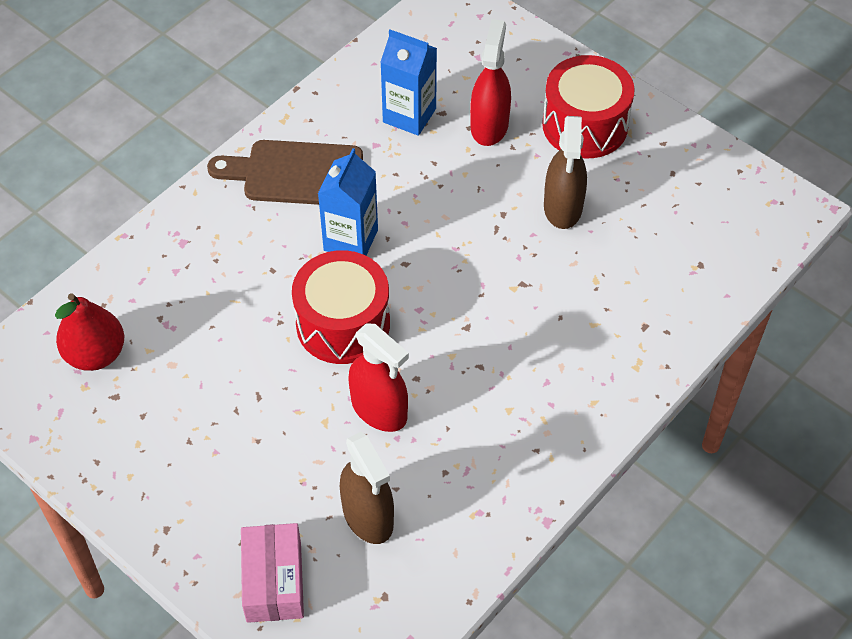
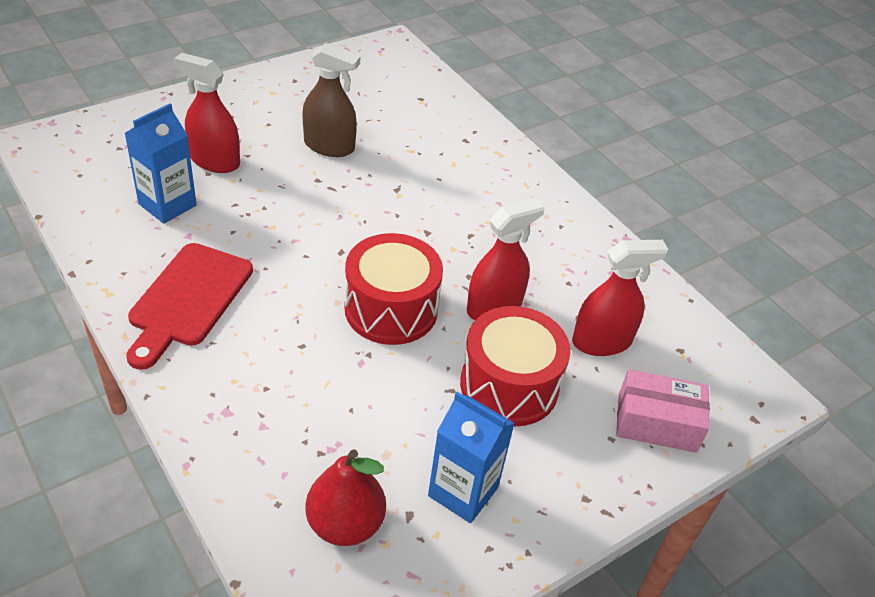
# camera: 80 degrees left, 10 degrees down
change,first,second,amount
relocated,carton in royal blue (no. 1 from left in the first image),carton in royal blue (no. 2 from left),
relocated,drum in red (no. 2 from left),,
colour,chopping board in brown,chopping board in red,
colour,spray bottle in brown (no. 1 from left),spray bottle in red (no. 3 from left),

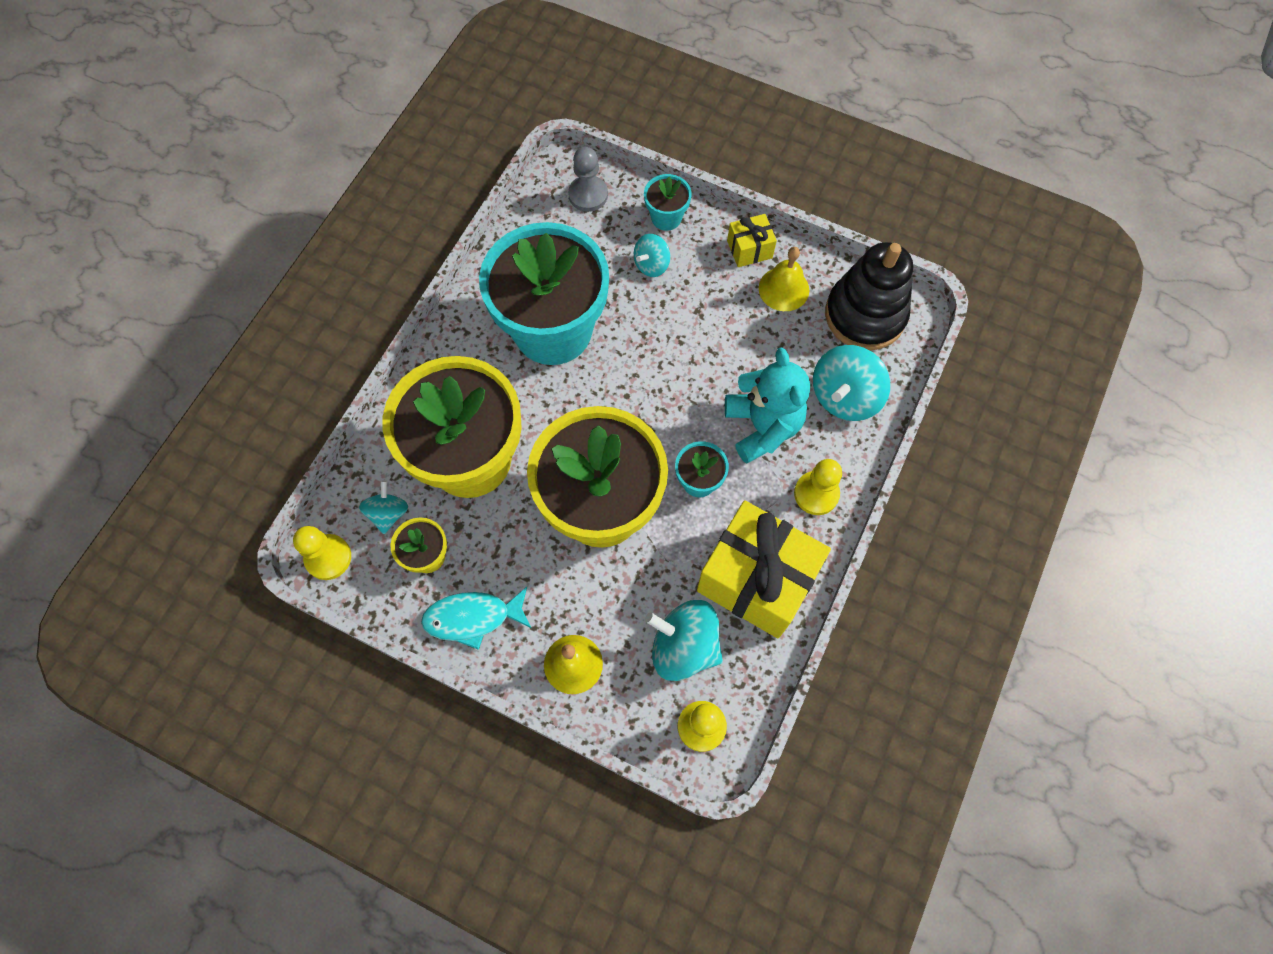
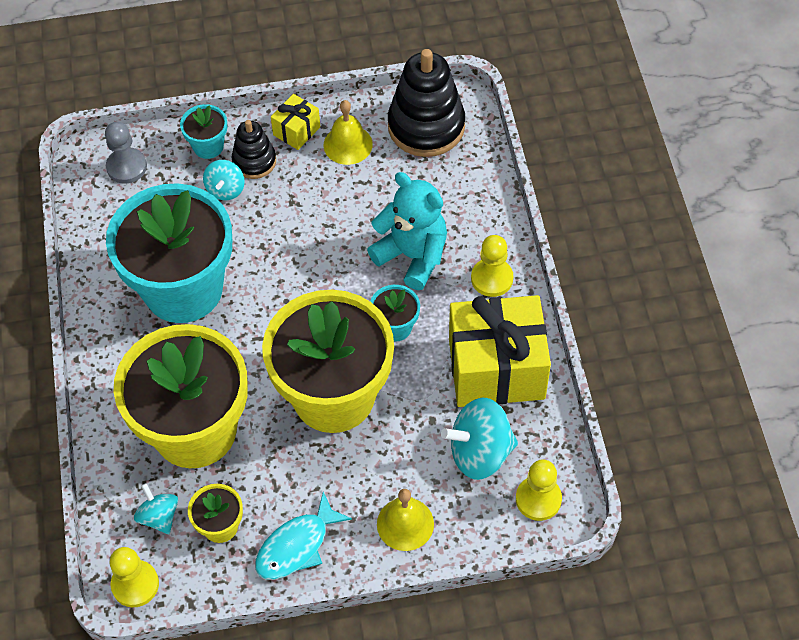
# camera: 35 degrees left, 10 degrees down
change,first,second,amount
missing,whirligig in teal (no. 4 from left),,
appeared,,stacking rings in jet-black (no. 1 from left),

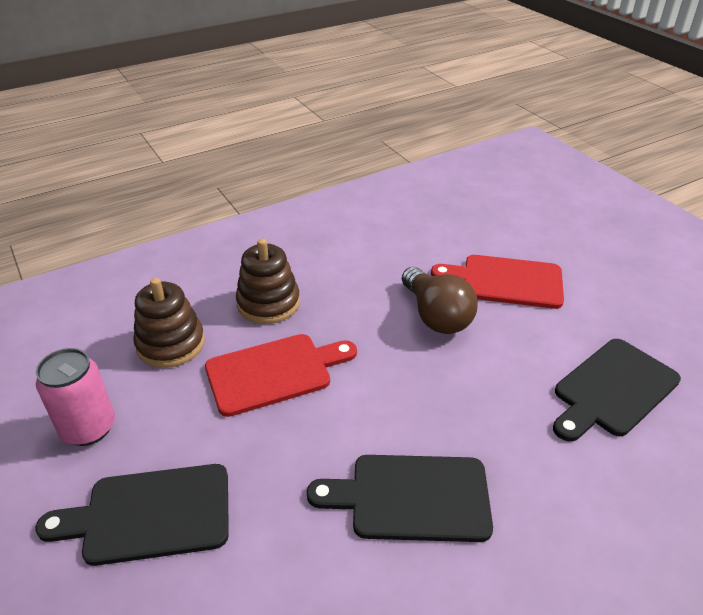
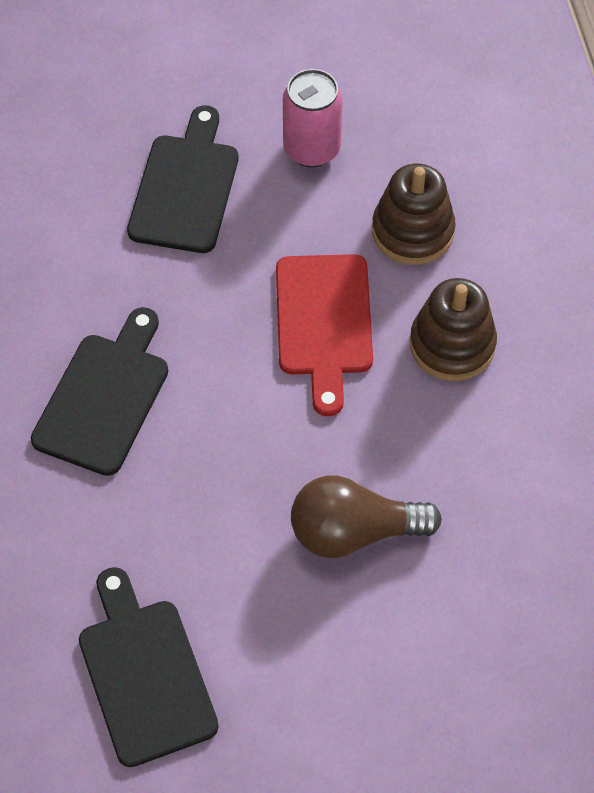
# camera: 110 degrees right, 20 degrees up
change,first,second,amount
missing,chopping board in red (no. 2 from left),,

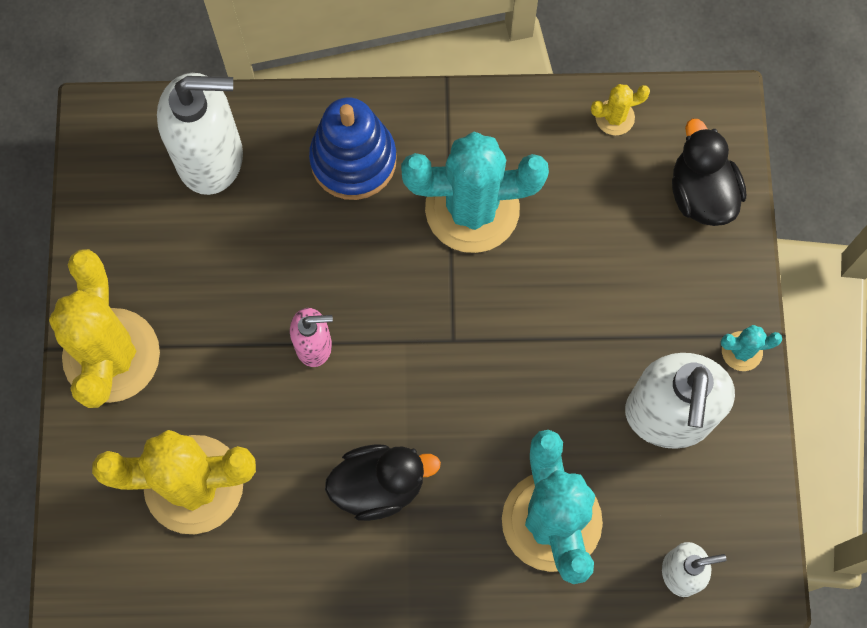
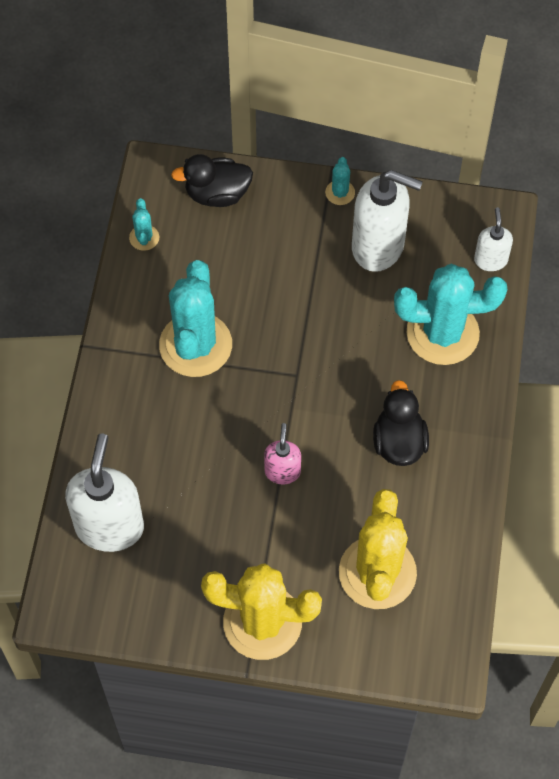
# camera: 80 degrees left, 10 degrees down
change,first,second,amount
missing,stacking rings in royal blue,,
colour,cactus in golden (no. 3 from left),cactus in teal (no. 1 from left),

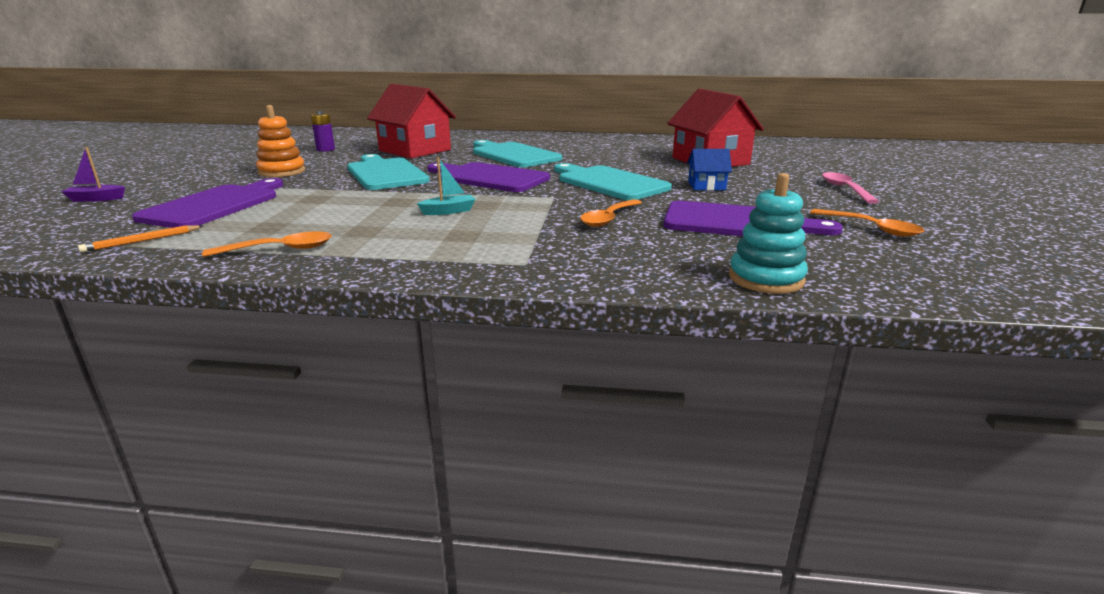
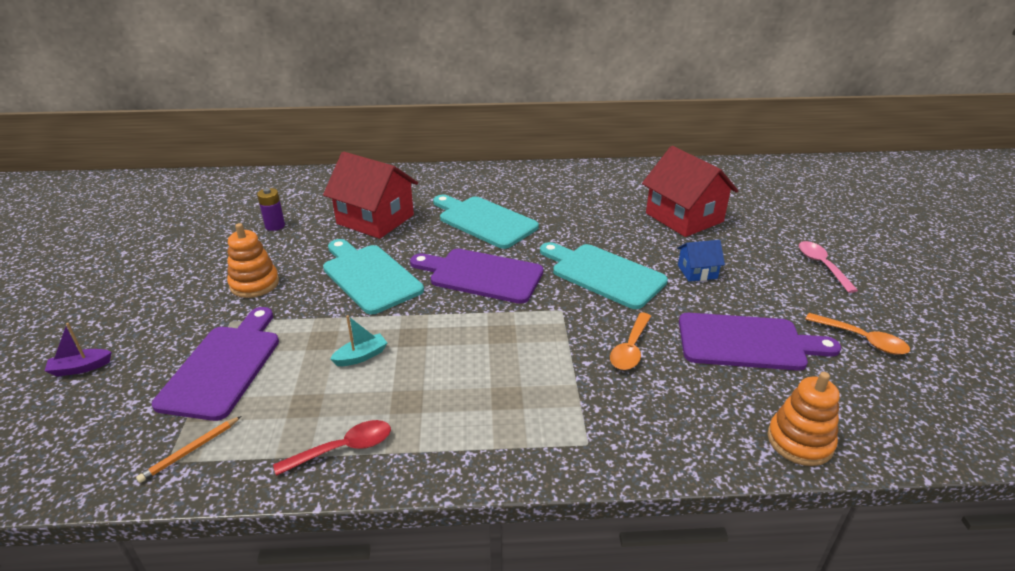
# camera: 10 degrees left, 10 degrees up
change,first,second,amount
relocated,sailboat in teal,,
colour,tablespoon in bright orange (no. 1 from left),tablespoon in red,
colour,stacking rings in teal,stacking rings in bright orange (no. 2 from left),

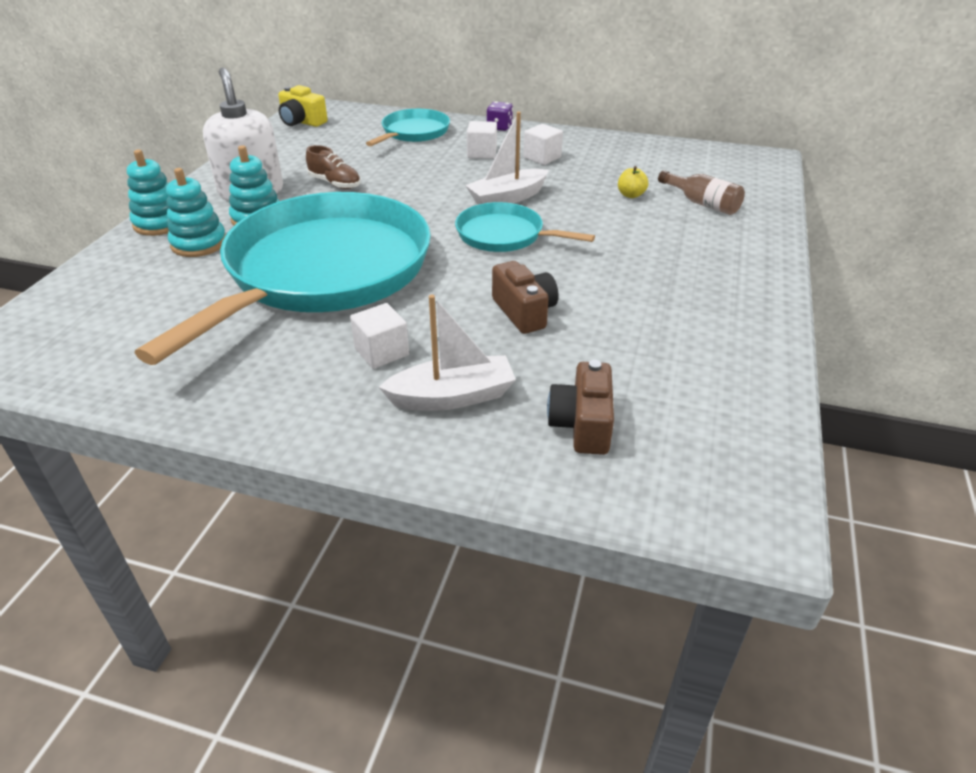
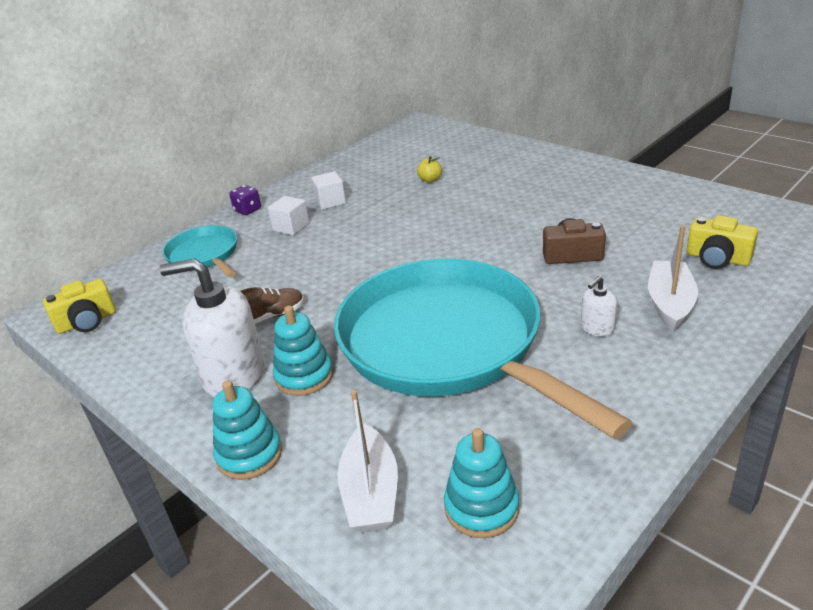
# camera: 60 degrees left, 5 degrees down
change,first,second,amount
missing,pan in teal (no. 3 from left),,
missing,bottle in brown,,
relocated,stacking rings in teal (no. 2 from left in the first image),stacking rings in teal (no. 3 from left),
relocated,sailboat in white (no. 2 from left in the first image),sailboat in white (no. 1 from left),
exchanged,solid cube in white (no. 1 from left),pump bottle in white (no. 2 from left),
colour,camera in brown (no. 2 from left),camera in golden (no. 2 from left),

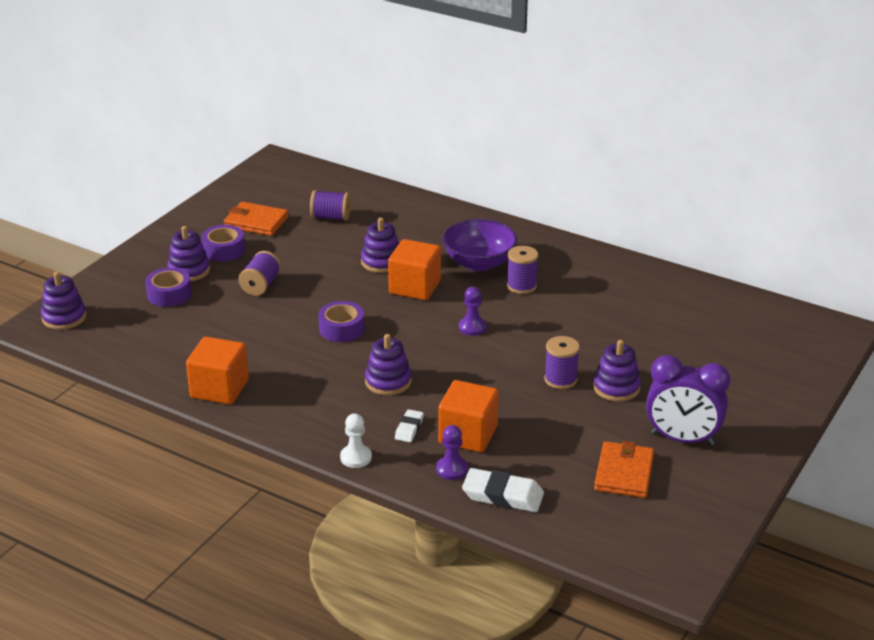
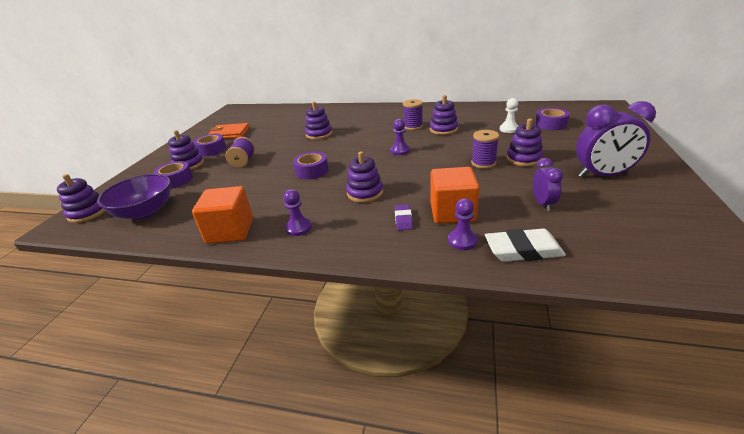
# camera: 15 degrees left, 0 degrees up
change,first,second,amount
missing,bobbin in royal purple (no. 2 from left),,
missing,solid cube in bright orange (no. 2 from left),,
missing,wallet in bright orange (no. 2 from left),,
appeared,,pawn in royal purple (no. 1 from left),
appeared,,stacking rings in royal purple (no. 5 from left),
appeared,,clock in royal purple (no. 1 from left),
appeared,,tape in royal purple (no. 4 from left),
relocated,pawn in white,,
relocated,serving bowl in royal purple,,
colour,gum eraser in white (no. 1 from left),gum eraser in royal purple,

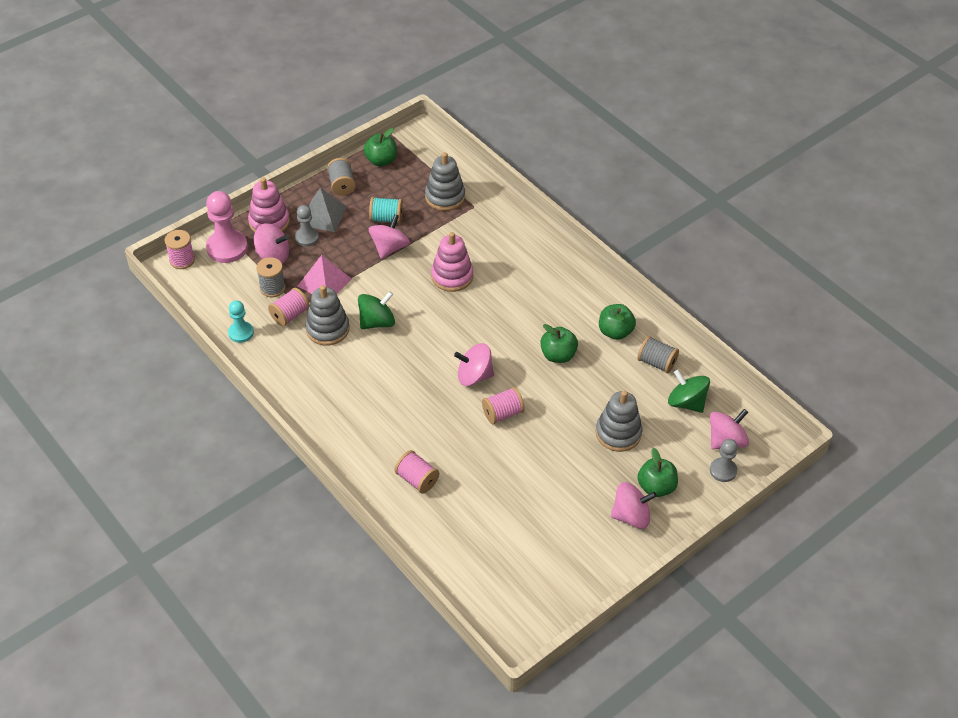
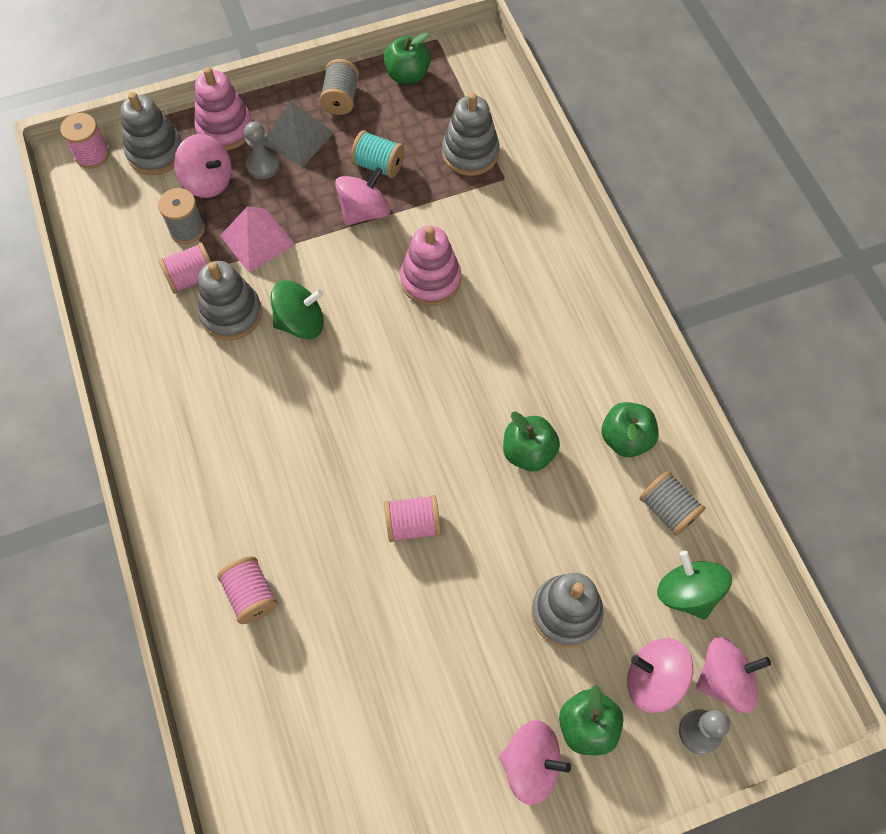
# camera: 20 degrees right, 15 degrees up
change,first,second,amount
missing,pawn in teal,,
relocated,whirligig in rose-pink (no. 3 from left in the first image),whirligig in rose-pink (no. 4 from left),
exchanged,pawn in rose-pink,stacking rings in grey (no. 1 from left),

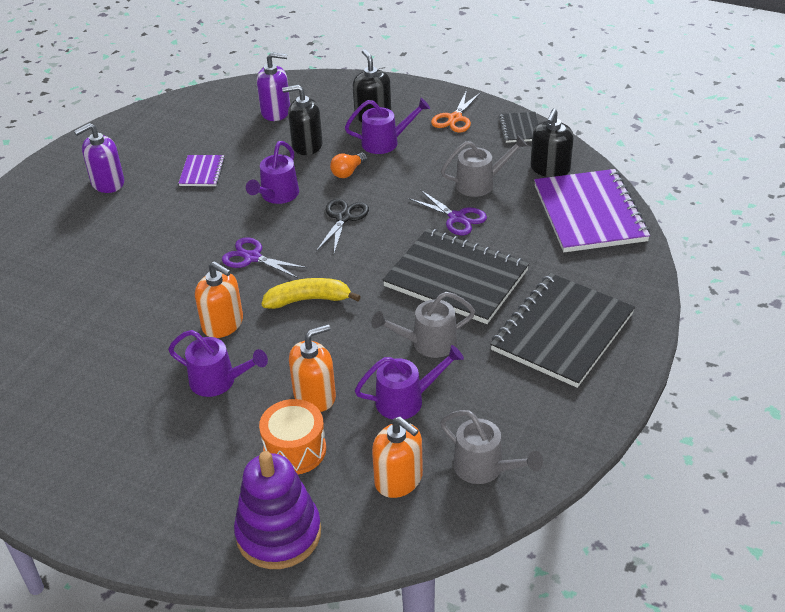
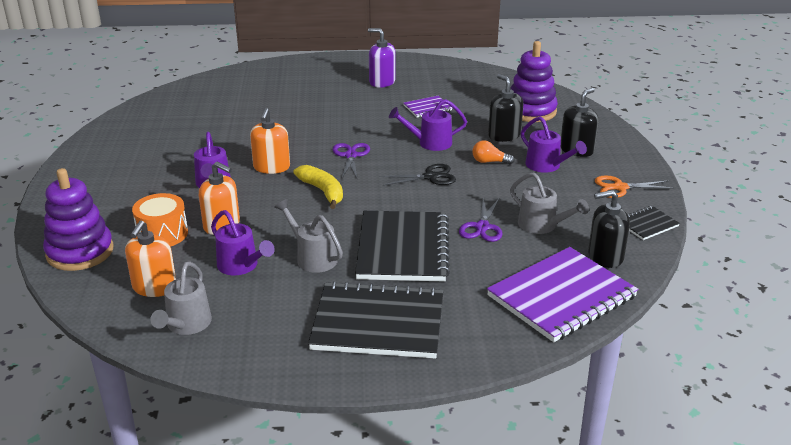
# camera: 60 degrees right, 10 degrees down
change,first,second,amount
exchanged,pump bottle in royal purple (no. 2 from left),stacking rings in royal purple (no. 2 from left),

